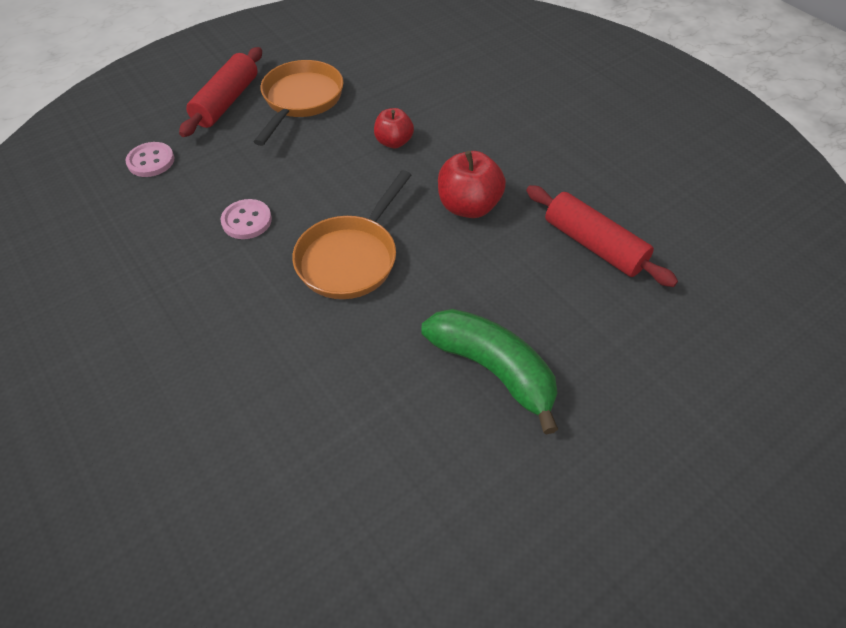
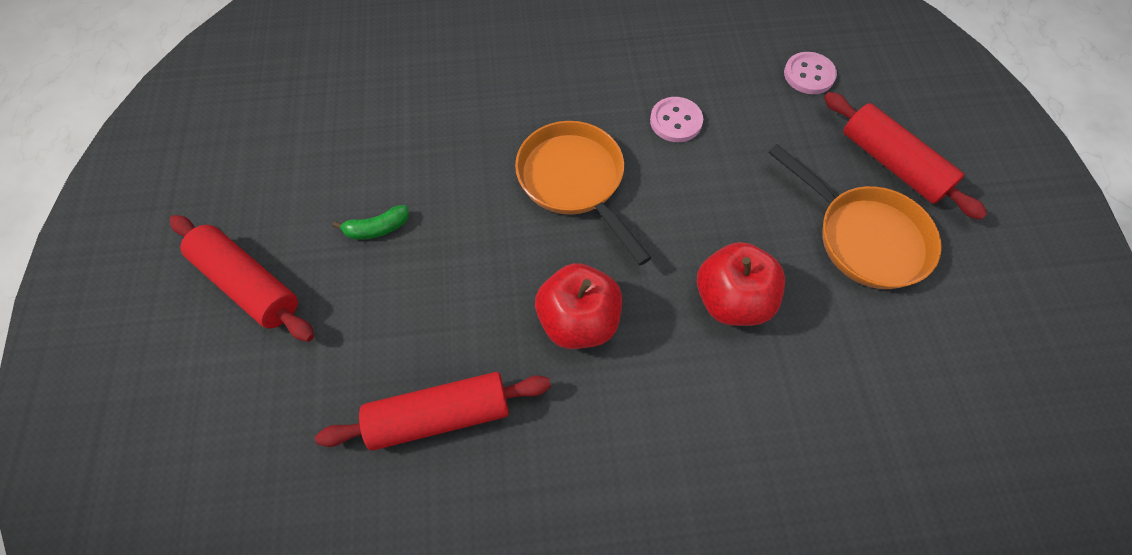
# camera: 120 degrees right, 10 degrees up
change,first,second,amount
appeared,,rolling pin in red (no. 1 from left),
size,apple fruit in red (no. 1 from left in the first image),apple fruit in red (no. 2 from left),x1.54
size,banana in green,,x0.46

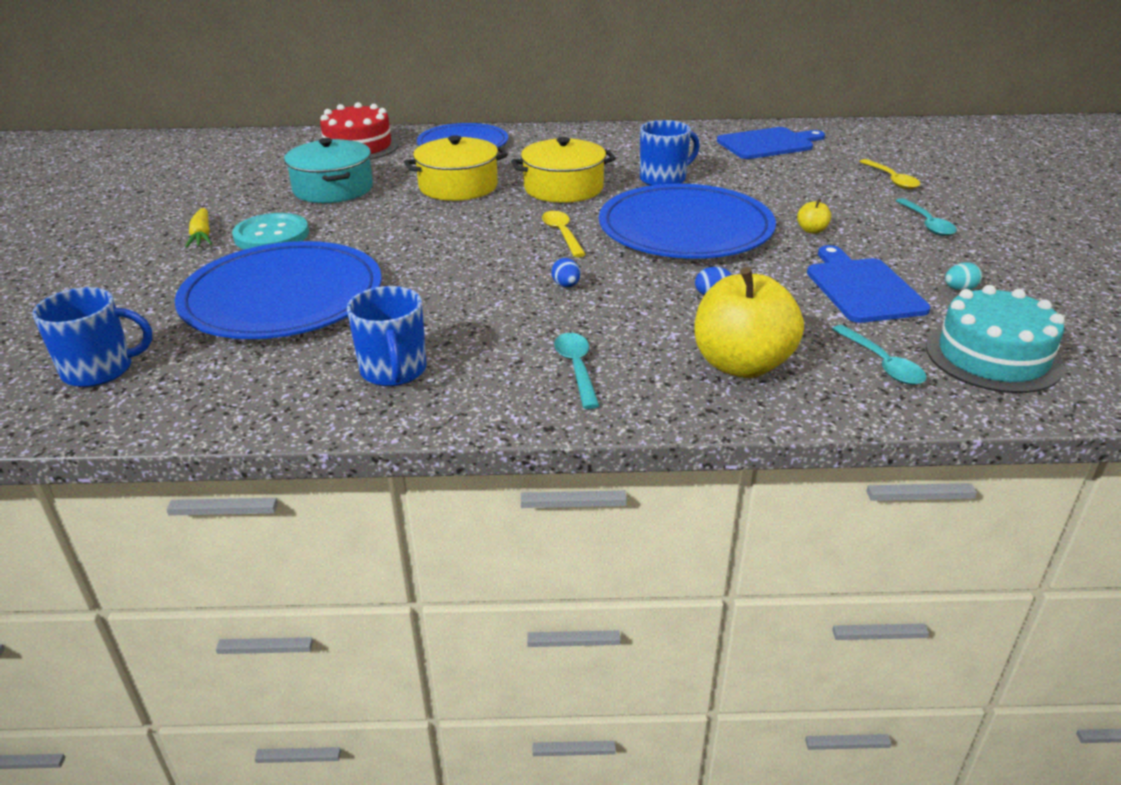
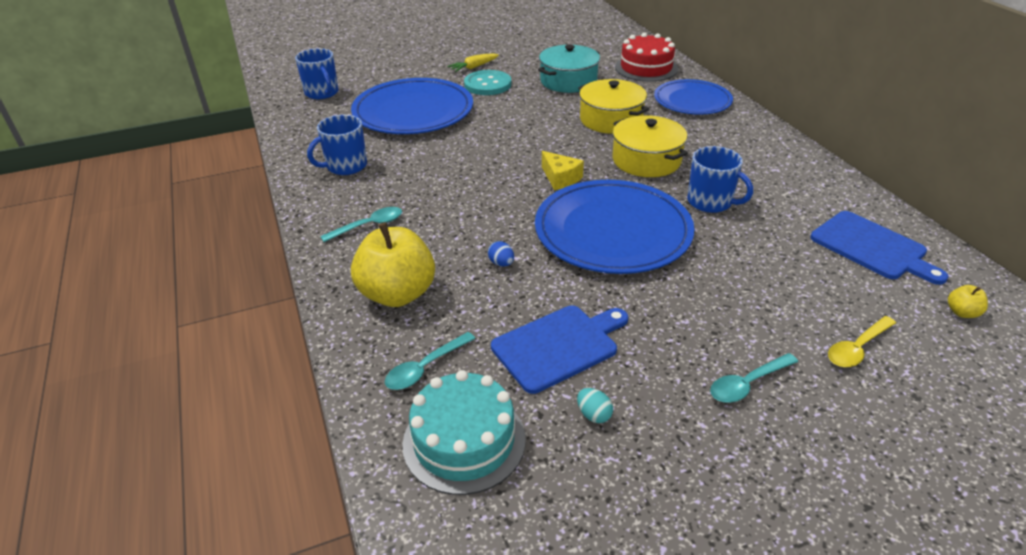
# camera: 70 degrees right, 5 degrees up
change,first,second,amount
missing,egg shape in royal blue (no. 1 from left),,
relocated,apple fruit in golden (no. 2 from left),,
exchanged,tablespoon in golden (no. 1 from left),piece of cheese in golden,

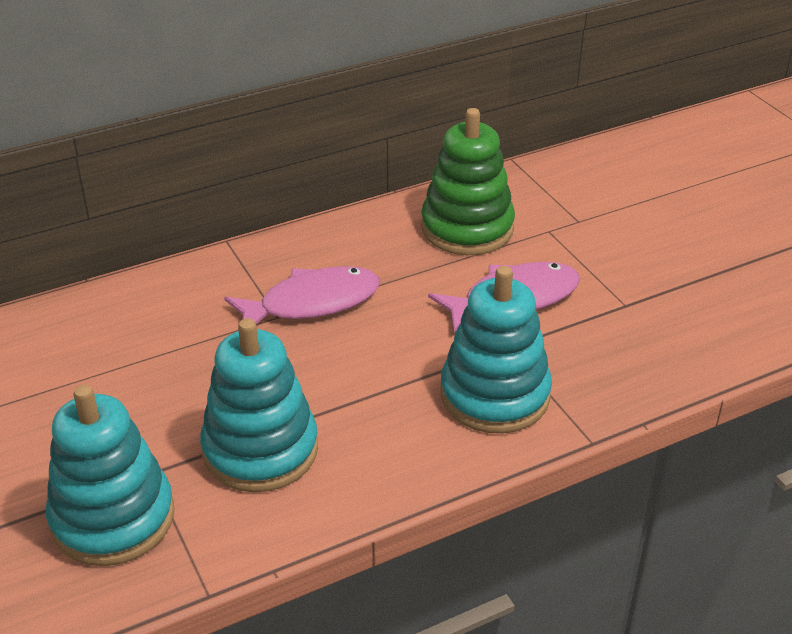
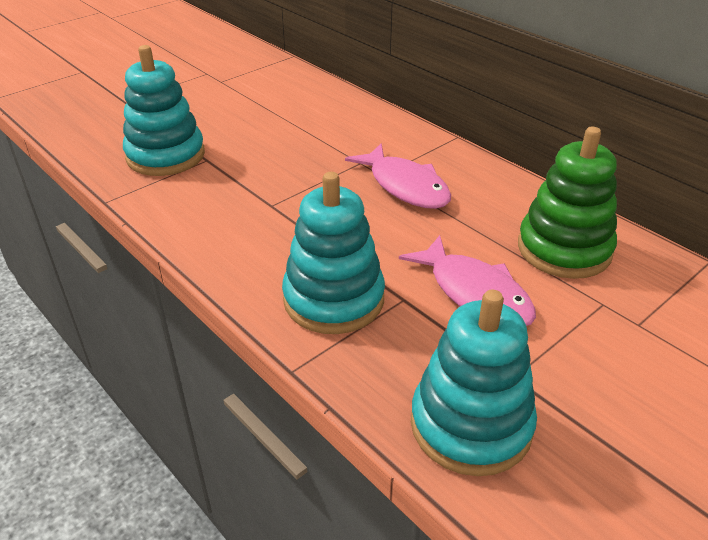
# camera: 75 degrees right, 0 degrees up
change,first,second,amount
relocated,stacking rings in teal (no. 2 from left in the first image),stacking rings in teal (no. 3 from left),

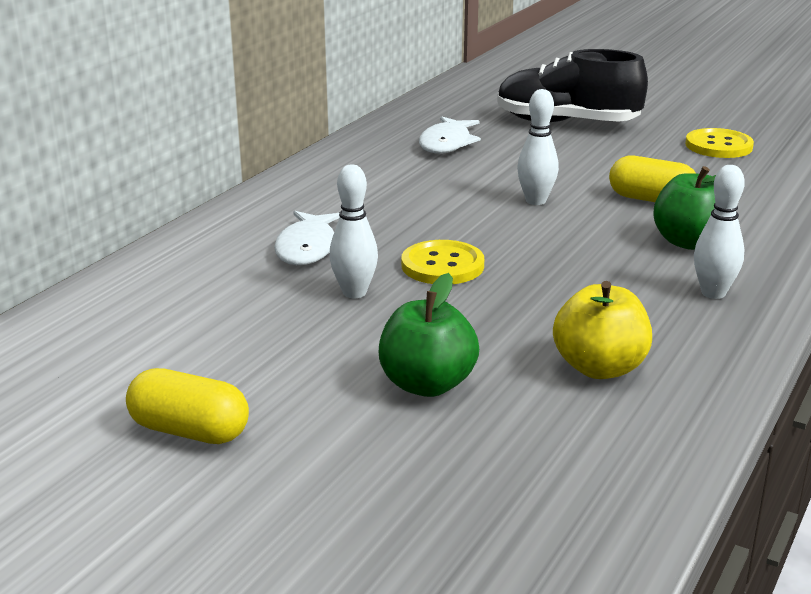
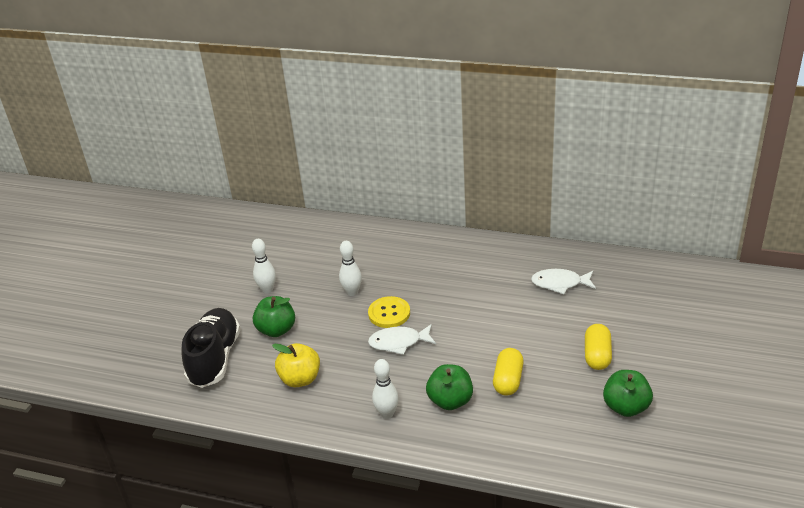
# camera: 80 degrees right, 10 degrees up
change,first,second,amount
relocated,pill in golden (no. 1 from left in the first image),pill in golden (no. 2 from left),
relocated,toy fish in white (no. 1 from left),,
relocated,shoe in jet-black,,
relocated,bowling pin in white (no. 2 from left in the first image),bowling pin in white (no. 1 from left),
exchanged,button in golden (no. 2 from left),apple fruit in green (no. 3 from left),

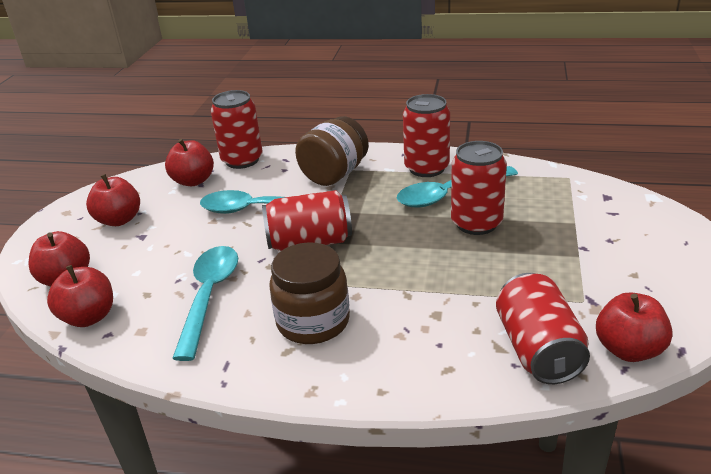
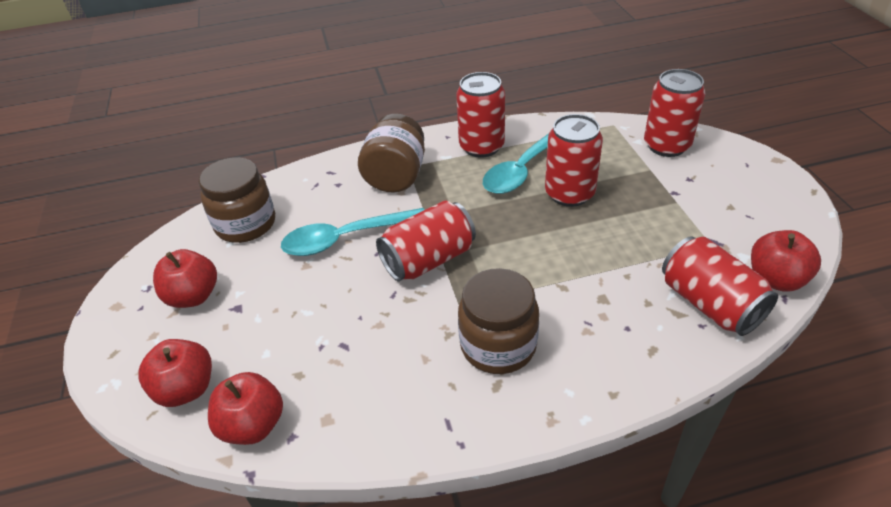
# camera: 25 degrees left, 10 degrees up
change,first,second,amount
missing,tablespoon in teal (no. 1 from left),,
relocated,tin in red (no. 1 from left in the first image),tin in red (no. 4 from left),
exchanged,apple fruit in red (no. 4 from left),jam jar in brown (no. 1 from left),

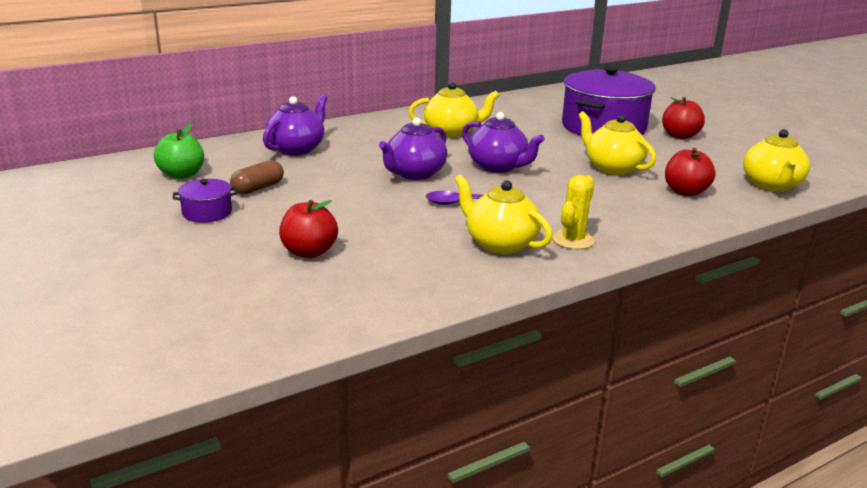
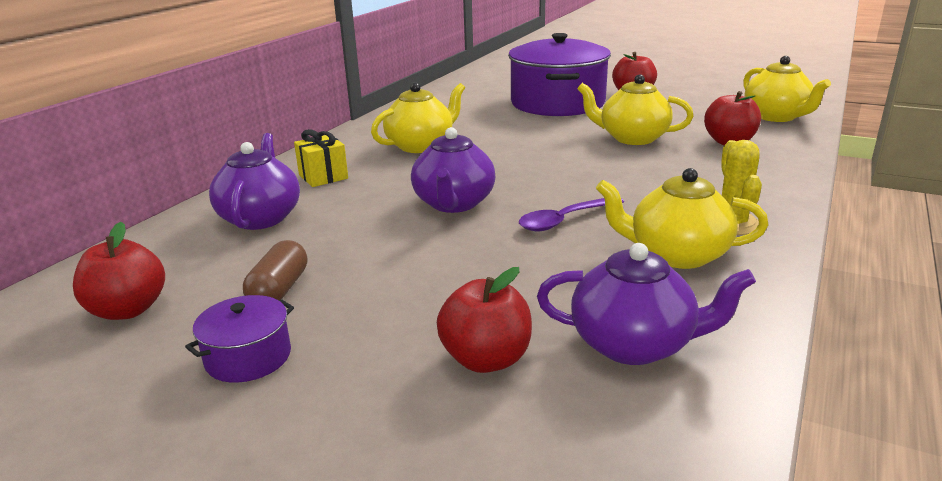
# camera: 30 degrees left, 0 degrees up
change,first,second,amount
appeared,,gift in golden,
relocated,china teapot in royal purple (no. 3 from left),,
colour,apple fruit in green,apple fruit in red (no. 1 from left),

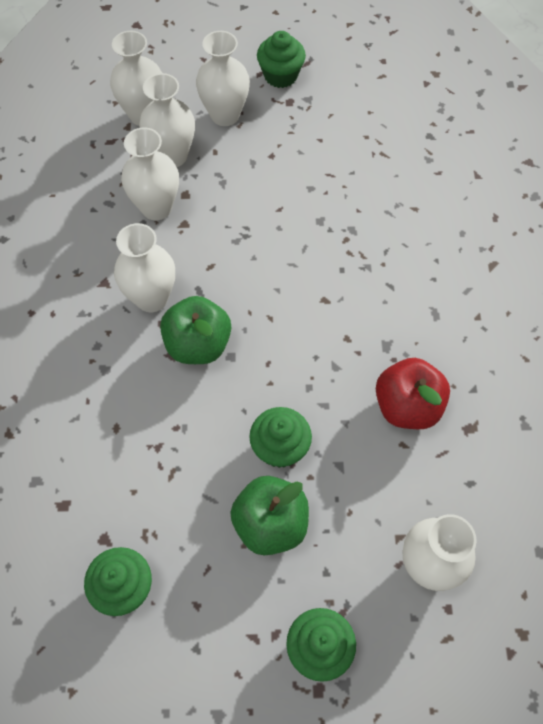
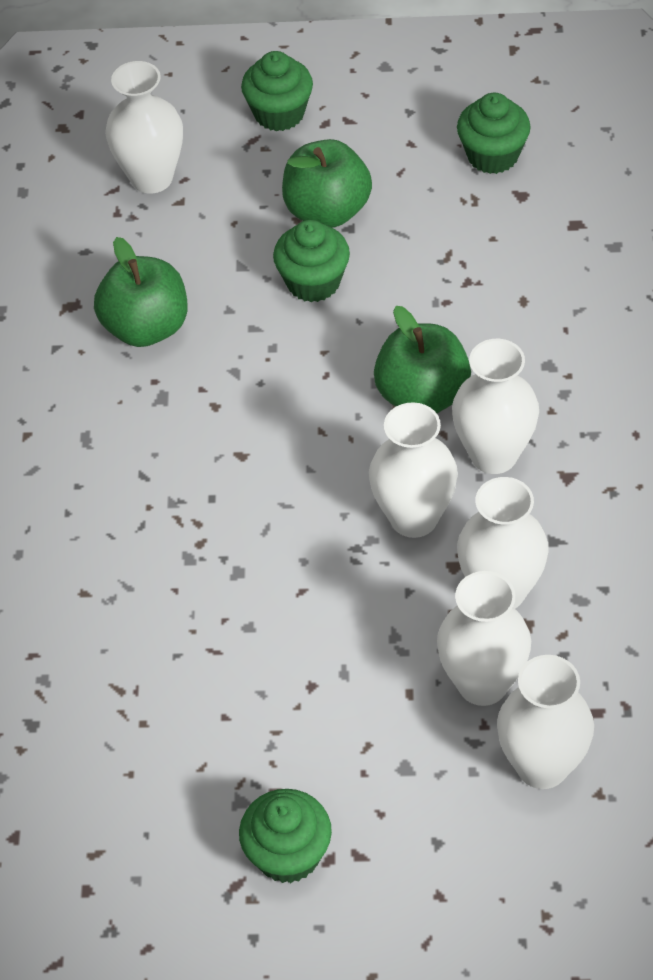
# camera: 175 degrees left, 10 degrees down
change,first,second,amount
relocated,vase in white (no. 5 from left in the first image),vase in white (no. 2 from left),
colour,apple fruit in red,apple fruit in green (no. 1 from left),

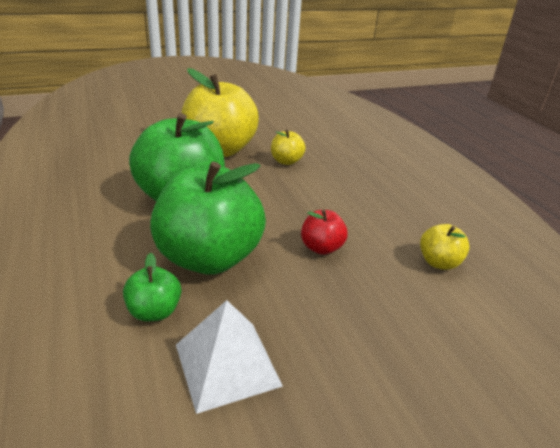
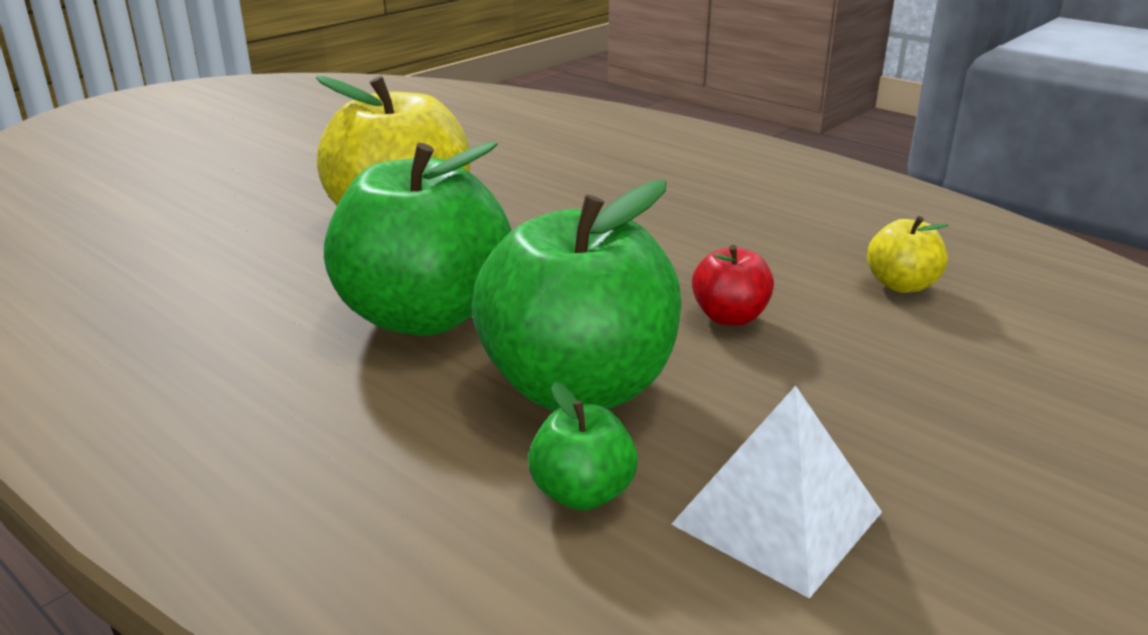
# camera: 25 degrees left, 5 degrees down
change,first,second,amount
missing,apple fruit in golden (no. 2 from left),,

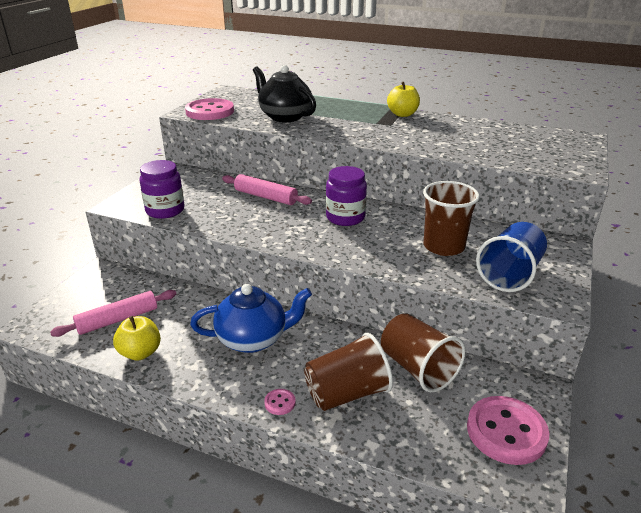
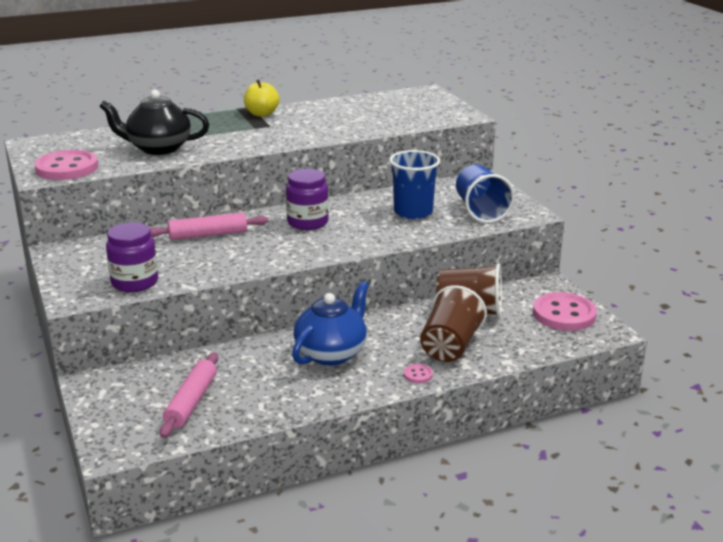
# camera: 45 degrees left, 5 degrees down
change,first,second,amount
missing,apple fruit in golden (no. 1 from left),,
colour,beaker in brown (no. 3 from left),beaker in royal blue (no. 1 from left),

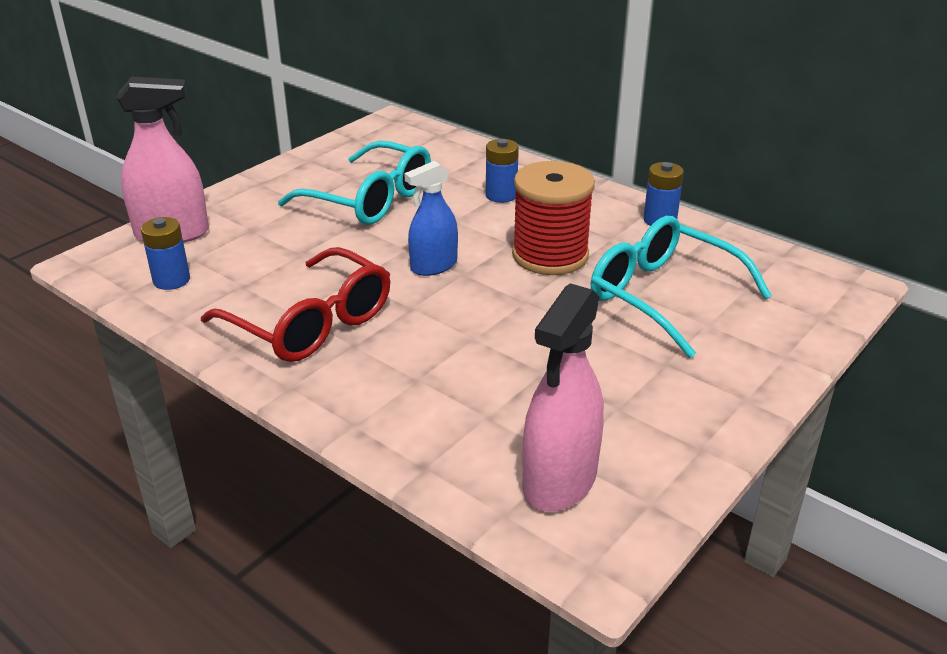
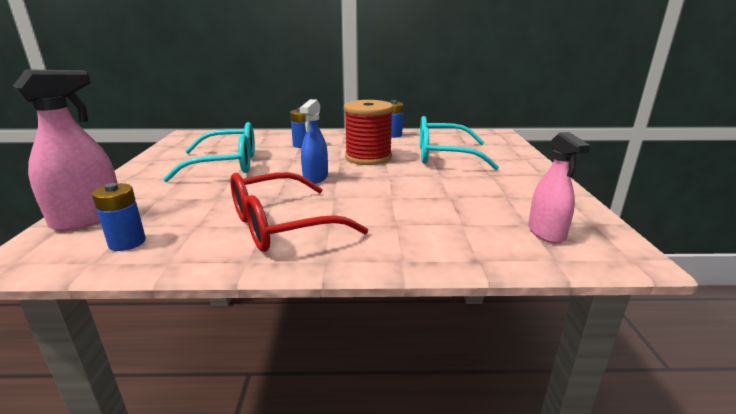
# camera: 40 degrees left, 10 degrees down
change,first,second,amount
spun,glasses in red,,150 degrees clockwise
size,spray bottle in rose-pink (no. 2 from left),,x0.66

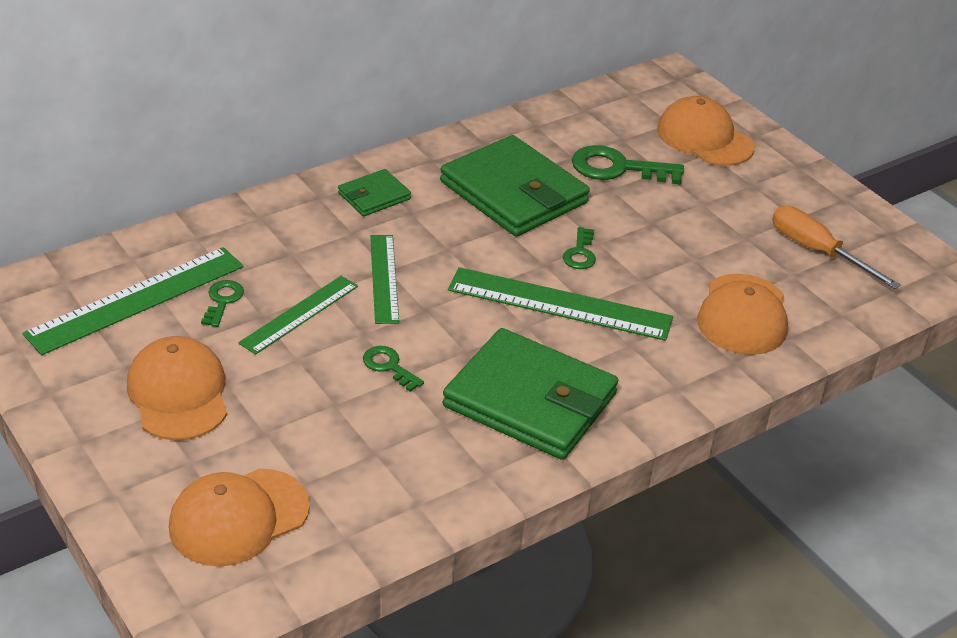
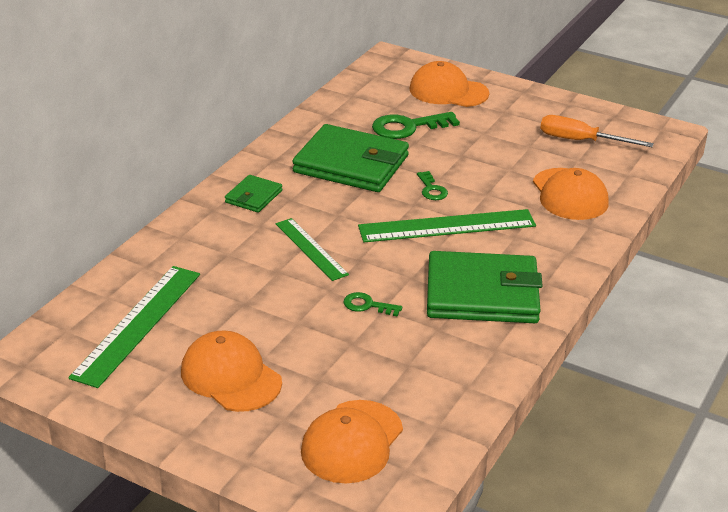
# camera: 25 degrees left, 5 degrees down
change,first,second,amount
missing,door key in green (no. 1 from left),,
missing,measuring stick in green (no. 2 from left),,

